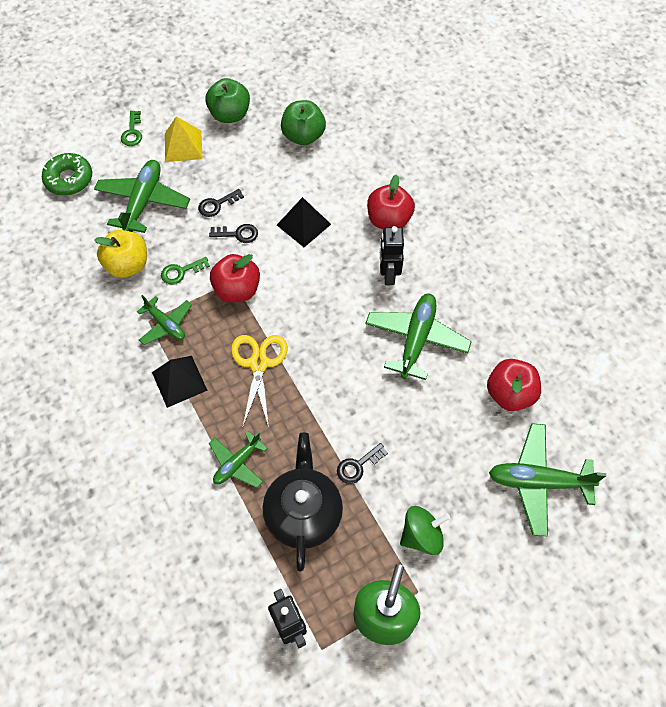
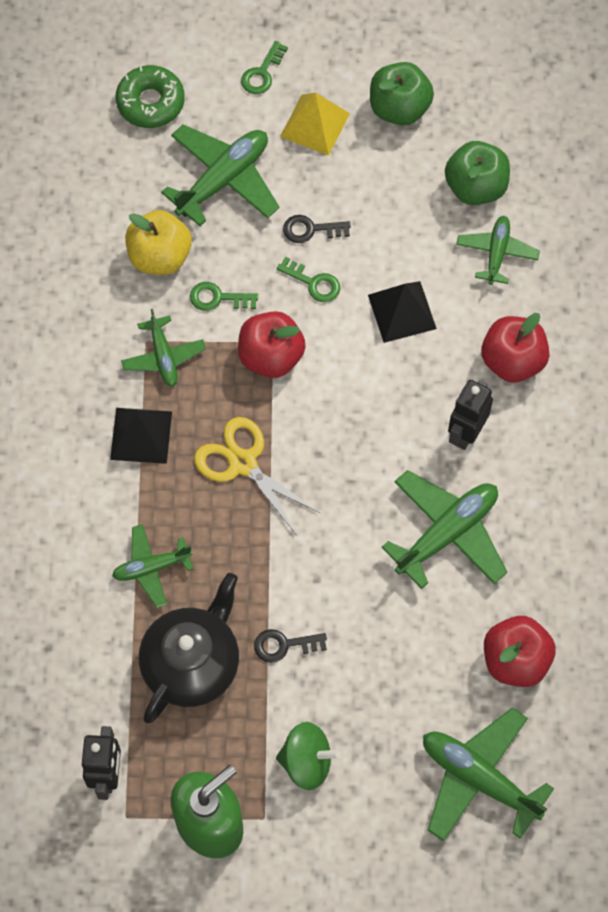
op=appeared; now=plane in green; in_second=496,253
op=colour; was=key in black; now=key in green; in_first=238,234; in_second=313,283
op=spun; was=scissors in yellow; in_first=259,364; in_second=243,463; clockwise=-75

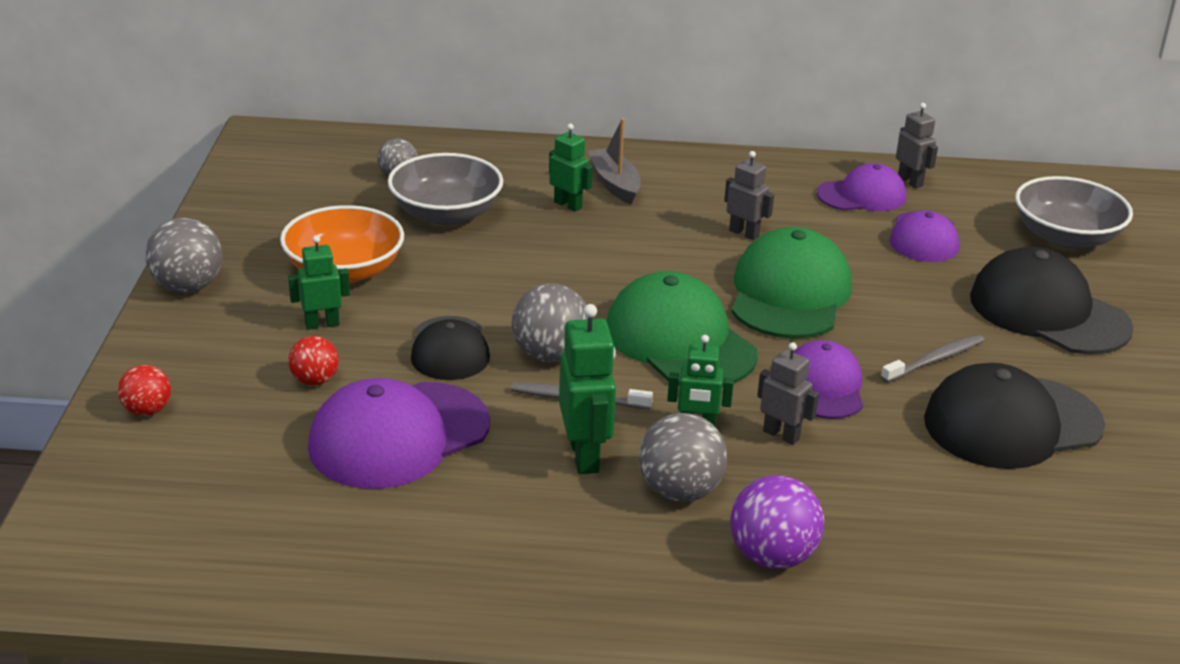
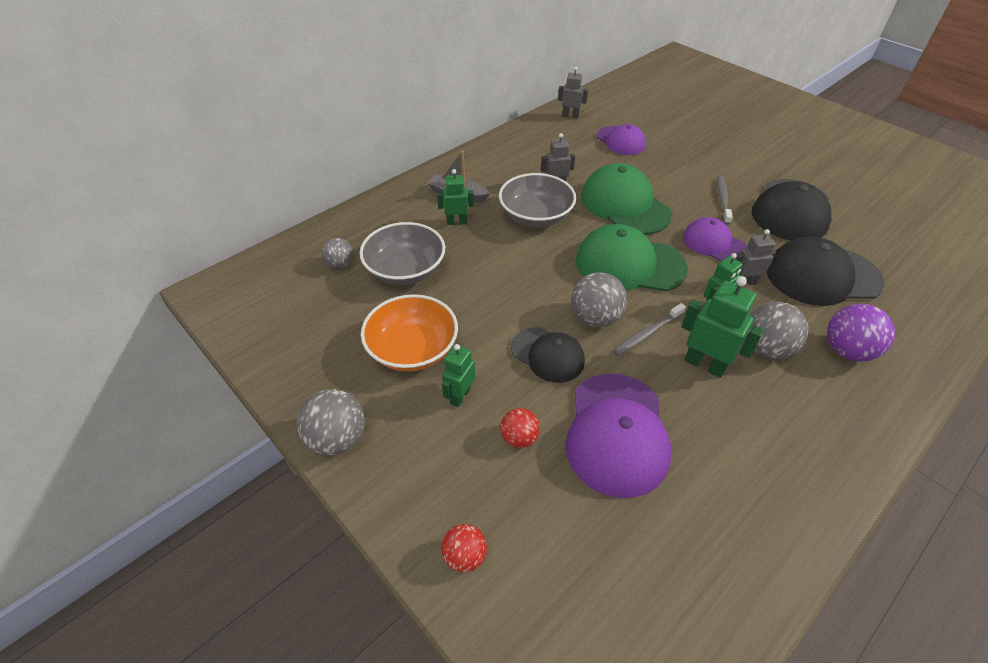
op=missing; was=cap in purple; in_first=862,195
op=relocated; was=cap in black; in_first=1048,312; in_second=822,276
op=relocated; was=bowl in grey; in_first=1066,237; in_second=536,216

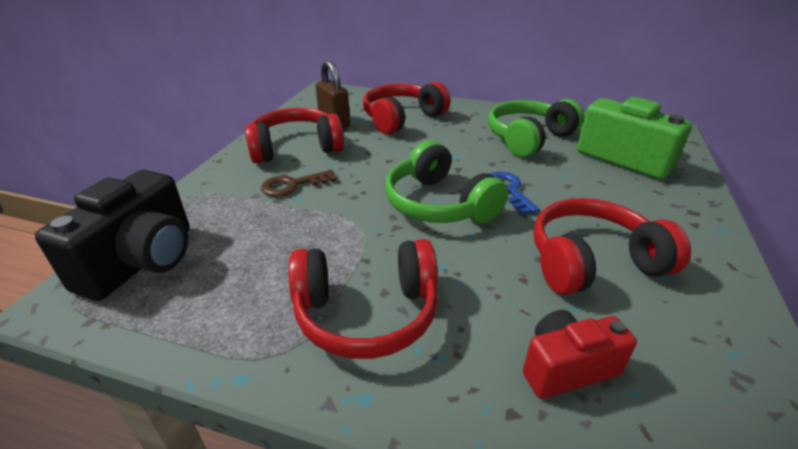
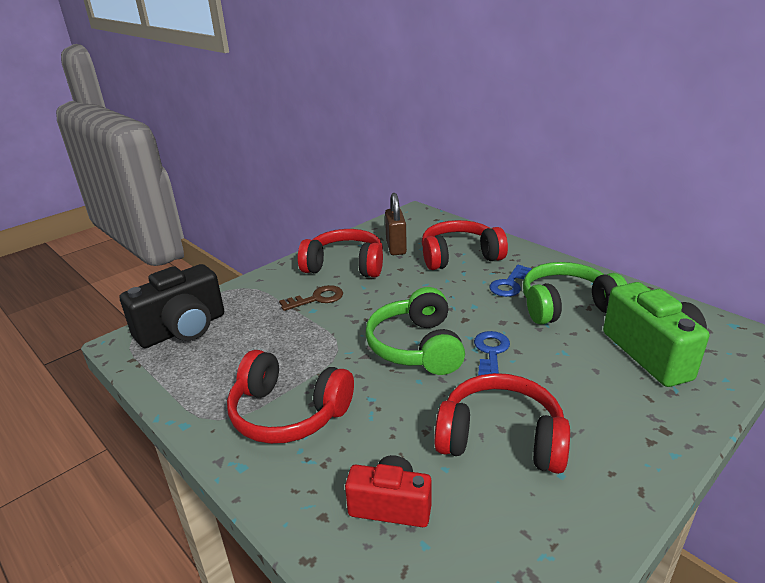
op=appeared; now=key in blue; in_second=509,284
op=spun; was=key in brown; in_first=293,185; in_second=317,298; clockwise=150

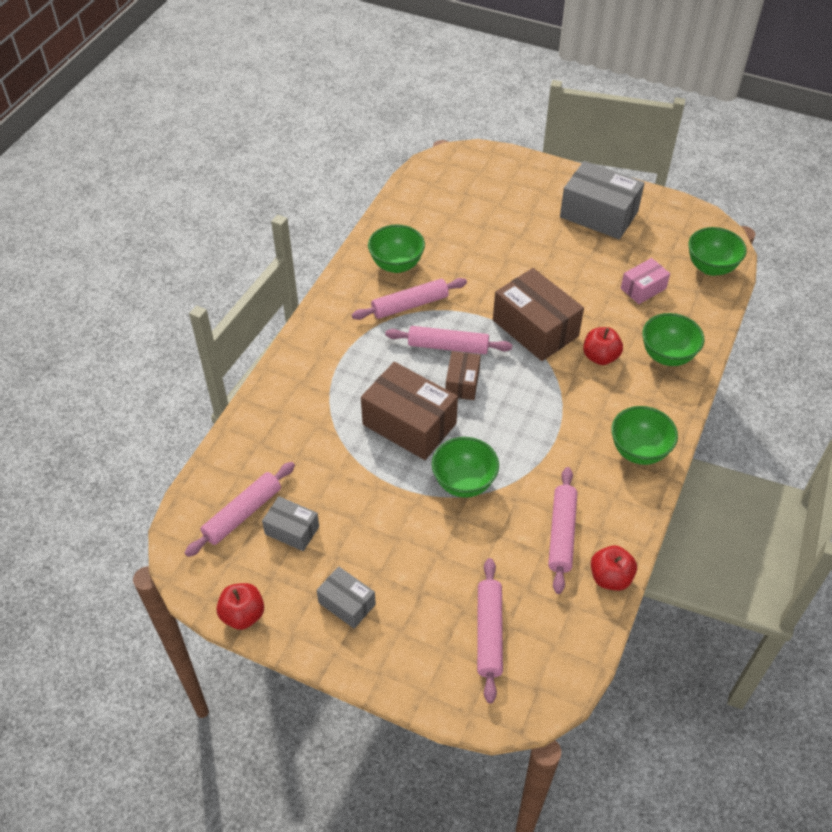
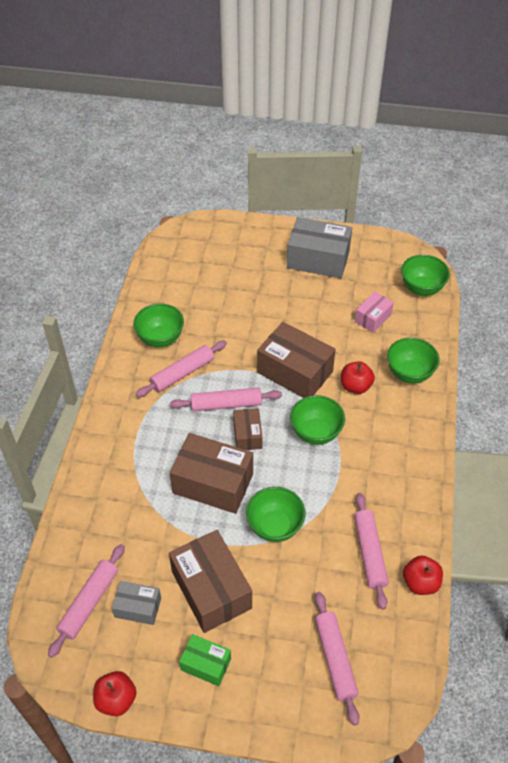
op=appeared; now=box in brown; in_second=211,589
op=relocated; was=bowl in green; in_first=639,451; in_second=316,433
op=colour; was=box in grey; now=box in green; in_first=347,603; in_second=206,664

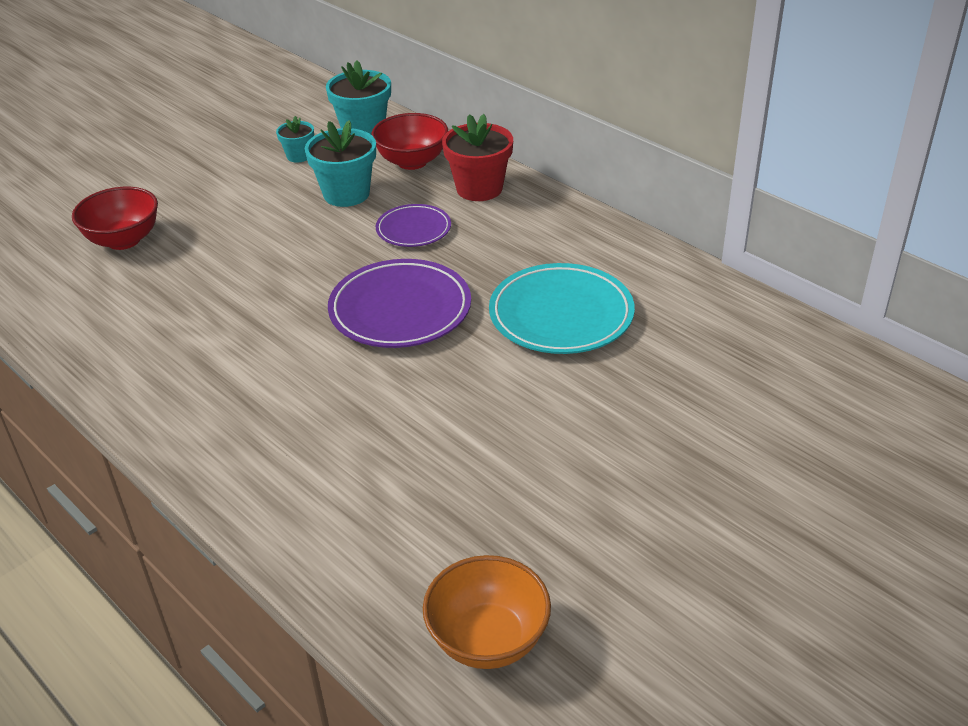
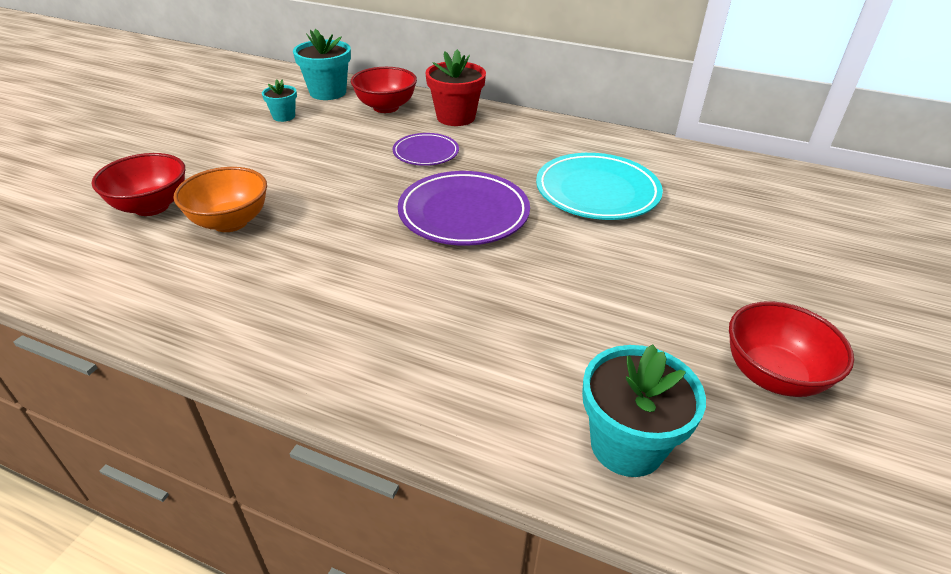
op=appeared; now=bowl in red; in_second=772,375
op=relocated; was=flower pot in turquoise; in_first=346,194; in_second=627,445
op=relocated; was=bowl in orange; in_first=488,639; in_second=230,222

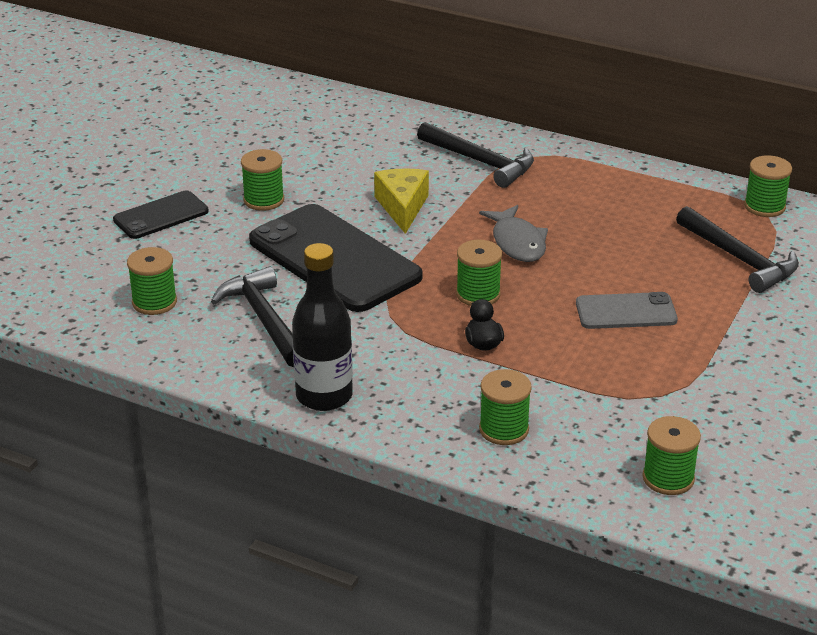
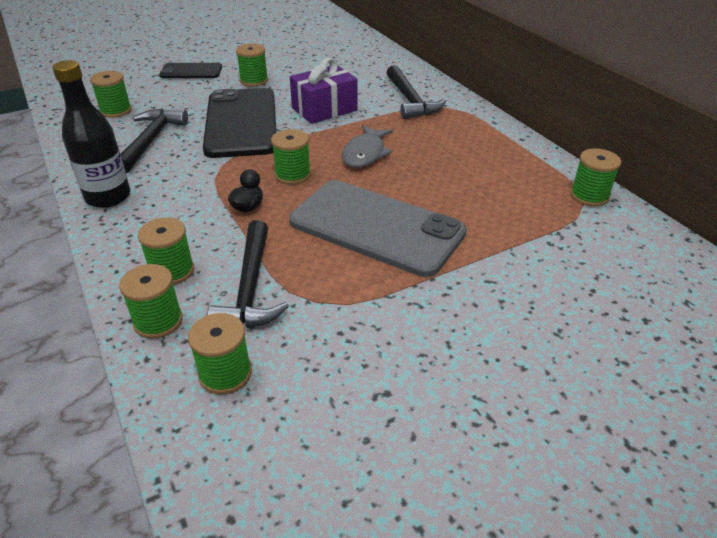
op=appeared; now=spool in green; in_second=158,321
op=relocated; was=hammer in black; in_first=739,259; in_second=250,288
op=exchanged; was=cheese in yellow; now=gift in purple; in_first=402,207; in_second=324,109
op=size; was=phone in grey; in_first=626,312; in_second=376,227; ratio=1.92

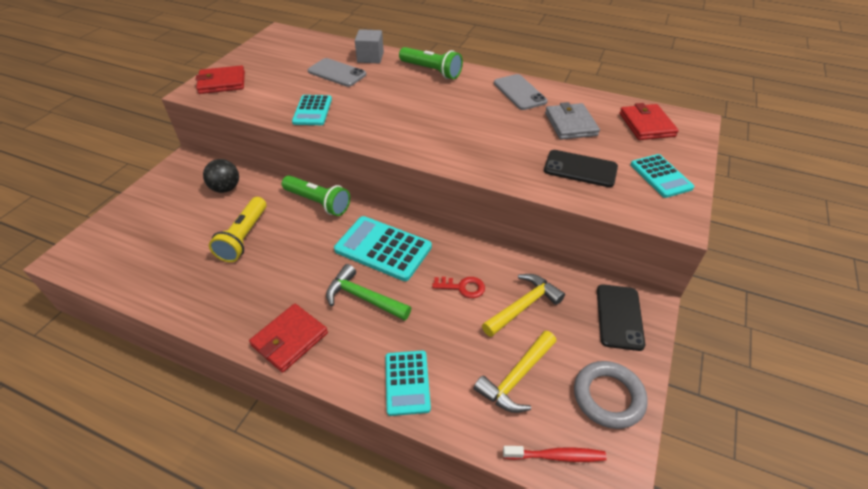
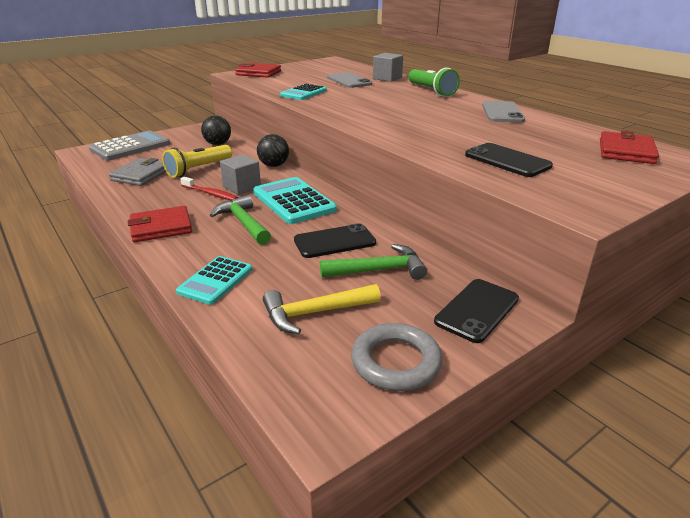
op=missing; was=calculator in turquoise; in_first=661,176
op=appeared; now=calculator in grey; in_second=130,147
op=appeared; now=cube in grey; in_second=242,187
op=relocated; was=toothbrush in red; in_first=556,456; in_second=210,194
op=relocated; was=wallet in grey; in_first=570,124; in_second=141,175
op=exchanged; was=flashlight in green; now=ball in black; in_first=318,202; in_second=274,165
op=exchanged; was=key in red; now=phone in black; in_first=463,287; in_second=334,241
op=colour; was=hammer in yellow; now=hammer in green; in_first=523,306; in_second=379,270

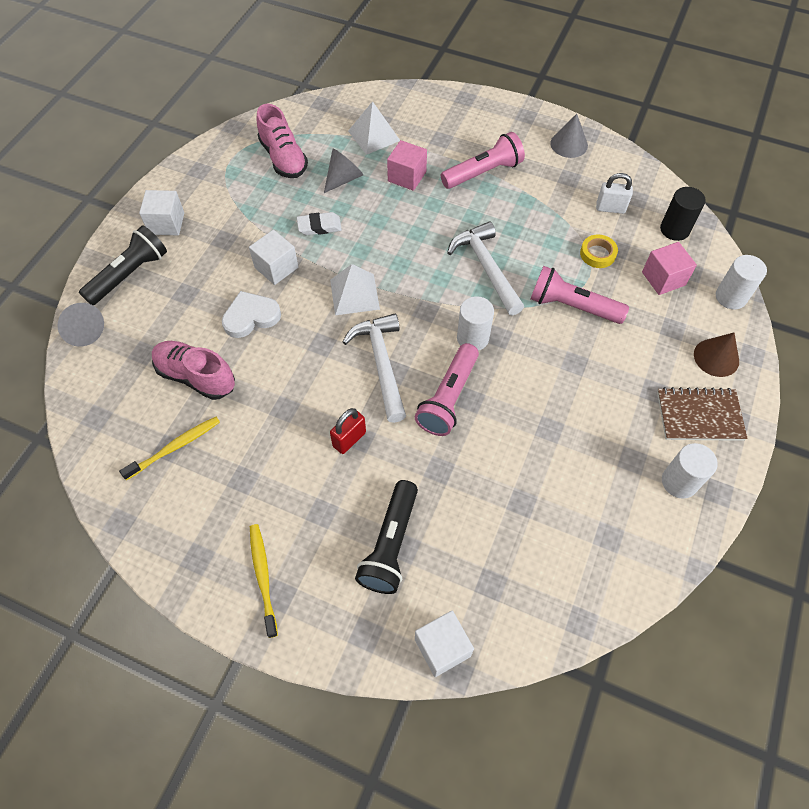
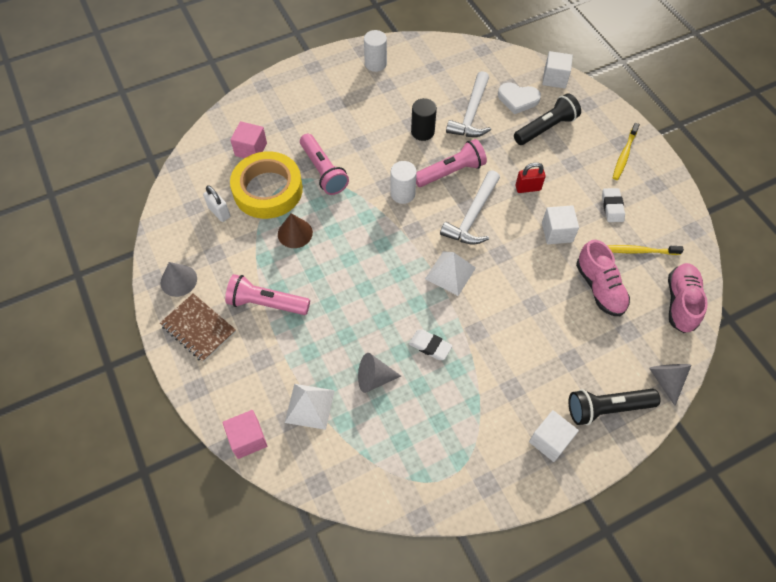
op=missing; was=cylinder in white; in_first=730,297
op=appeared; now=eraser in white; in_second=612,207
op=relocated; was=heart in white; in_first=251,317; in_second=518,99
op=relocated; was=cube in white; in_first=276,267; in_second=557,232
op=relocated; was=shoe in pink; in_first=283,158; in_second=681,303
op=relocated; was=cube in pink; in_first=407,176; in_second=248,439
op=relocated; was=hammer in white; in_first=486,268; in_second=471,114
op=relocated; was=notebook in brown; in_first=699,416; in_second=198,328
op=relocated; was=cylinder in black; in_first=674,229; in_second=422,132
op=relocated; was=cone in brown; in_first=716,357; in_second=295,233
op=size; was=tape in yellow; in_first=597,254; in_second=268,190; ratio=2.38

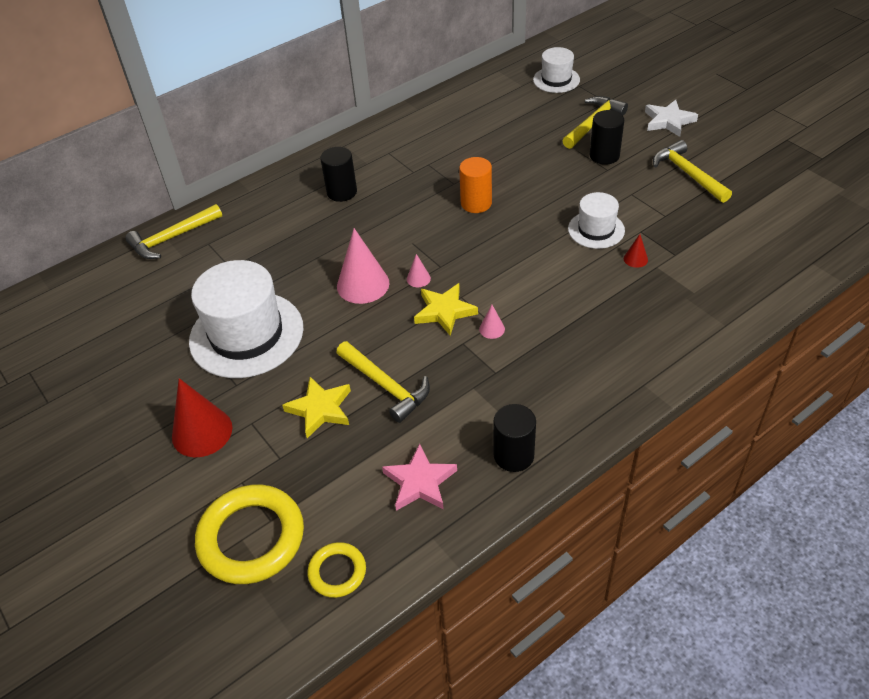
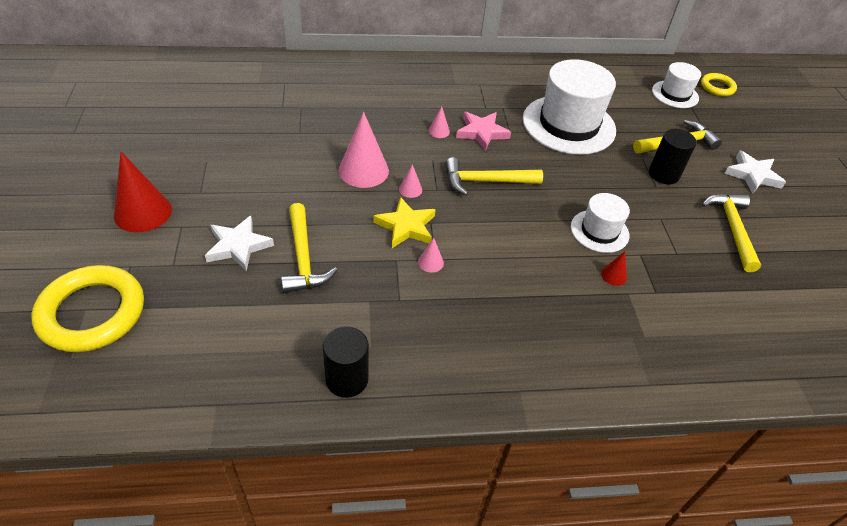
op=missing; was=cylinder in black; in_first=342,192
op=missing; was=cylinder in orange; in_first=476,203
op=appeared; now=cone in pink; in_second=439,131
op=relocated; was=hammer in yellow; in_first=172,238; in_second=486,181
op=relocated; was=hat in white; in_first=246,334; in_second=568,124
op=relocated; was=ring in yellow; in_first=337,572; in_second=717,87
op=relocated; was=star in pink; in_first=420,482; in_second=482,133
op=colour; was=star in yellow; now=star in white; in_first=320,409; in_second=238,246

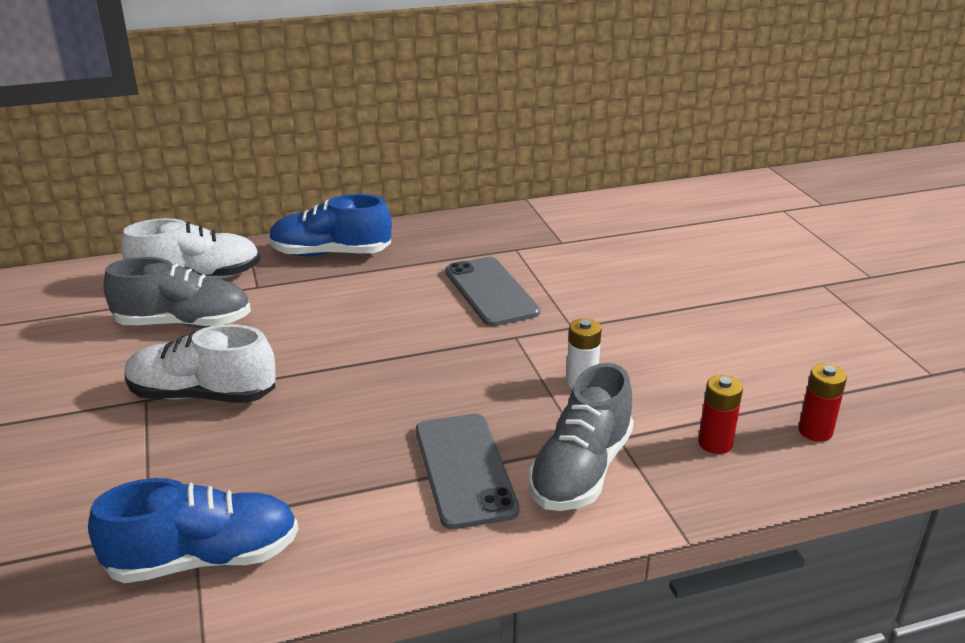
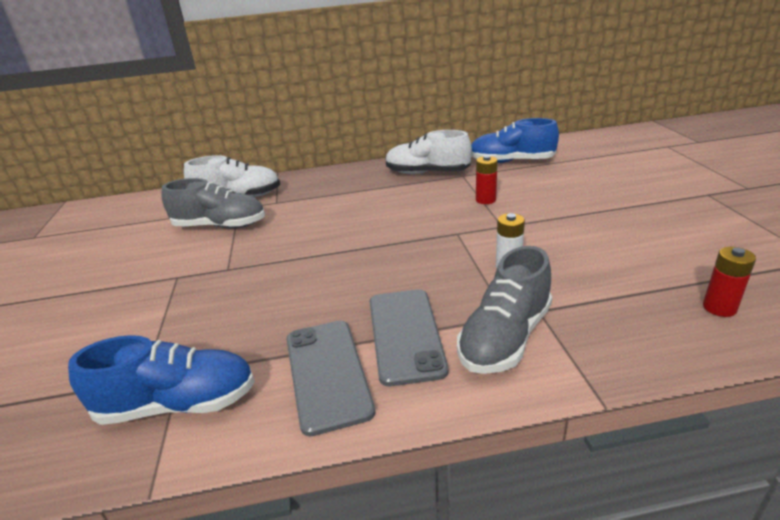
op=relocated; was=shoe in white; in_first=203,395; in_second=427,173
op=relocated; was=shoe in blue; in_first=331,253; in_second=511,162
op=relocated; was=phone in grey; in_first=491,292; in_second=327,373
op=relocated; was=battery in red; in_first=715,443; in_second=485,200

